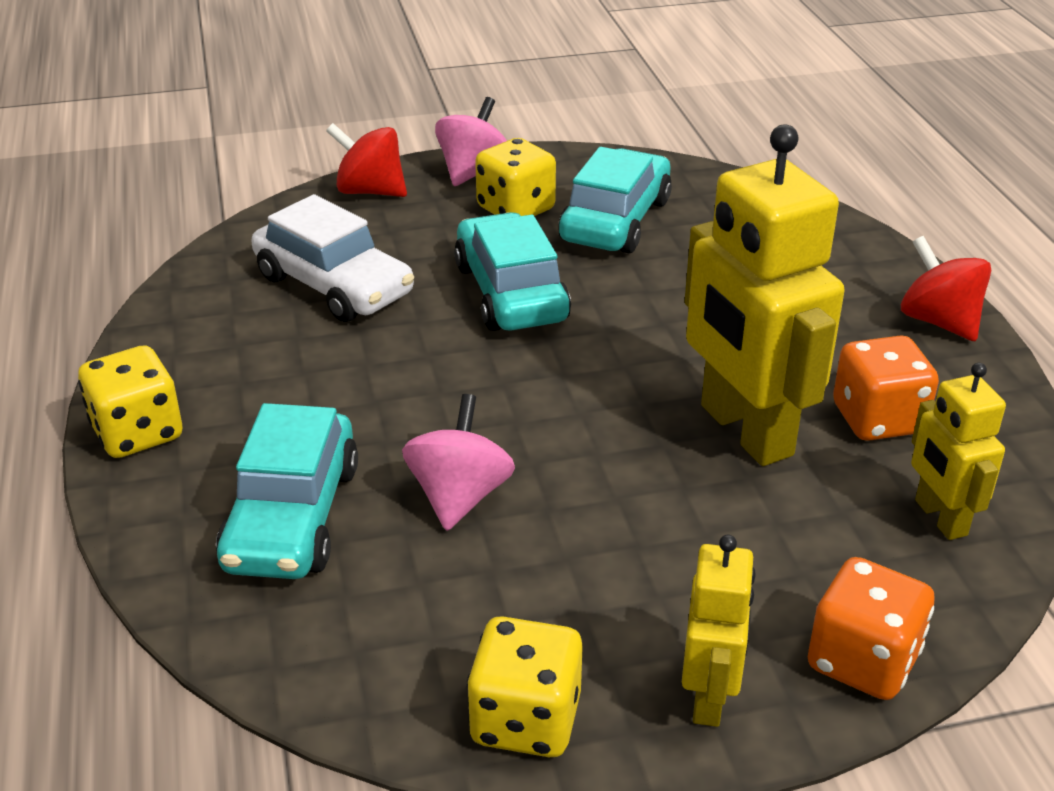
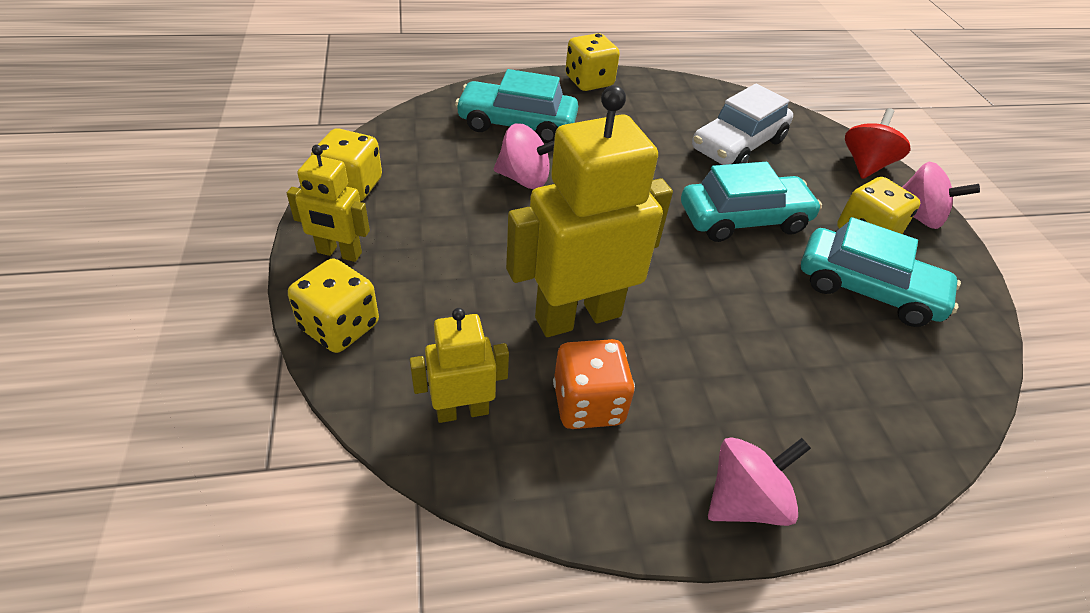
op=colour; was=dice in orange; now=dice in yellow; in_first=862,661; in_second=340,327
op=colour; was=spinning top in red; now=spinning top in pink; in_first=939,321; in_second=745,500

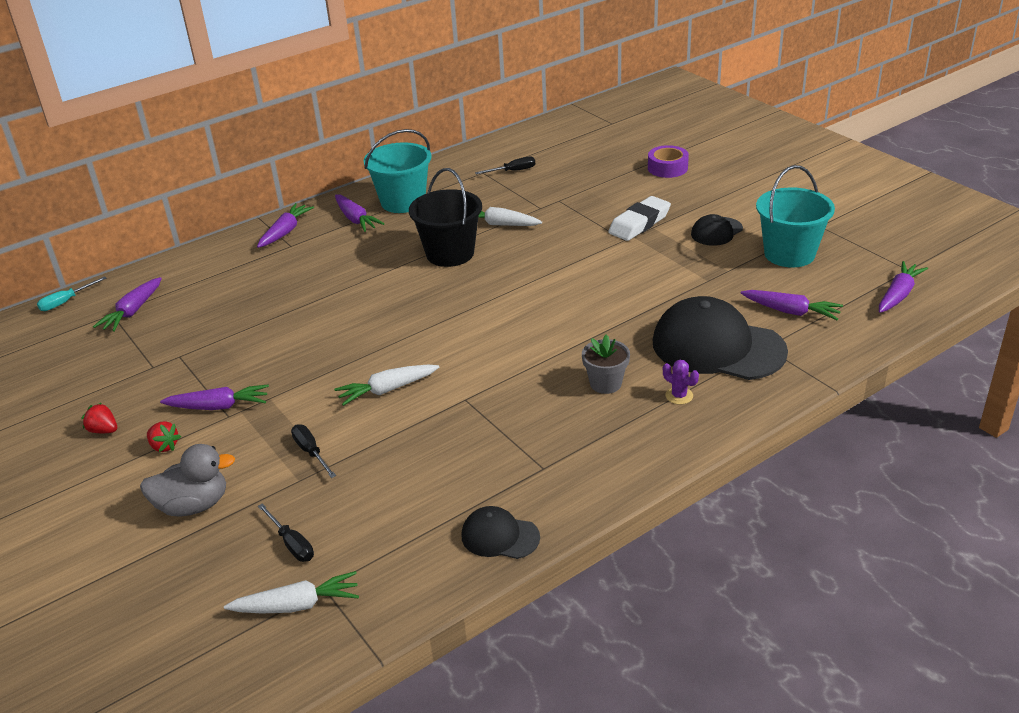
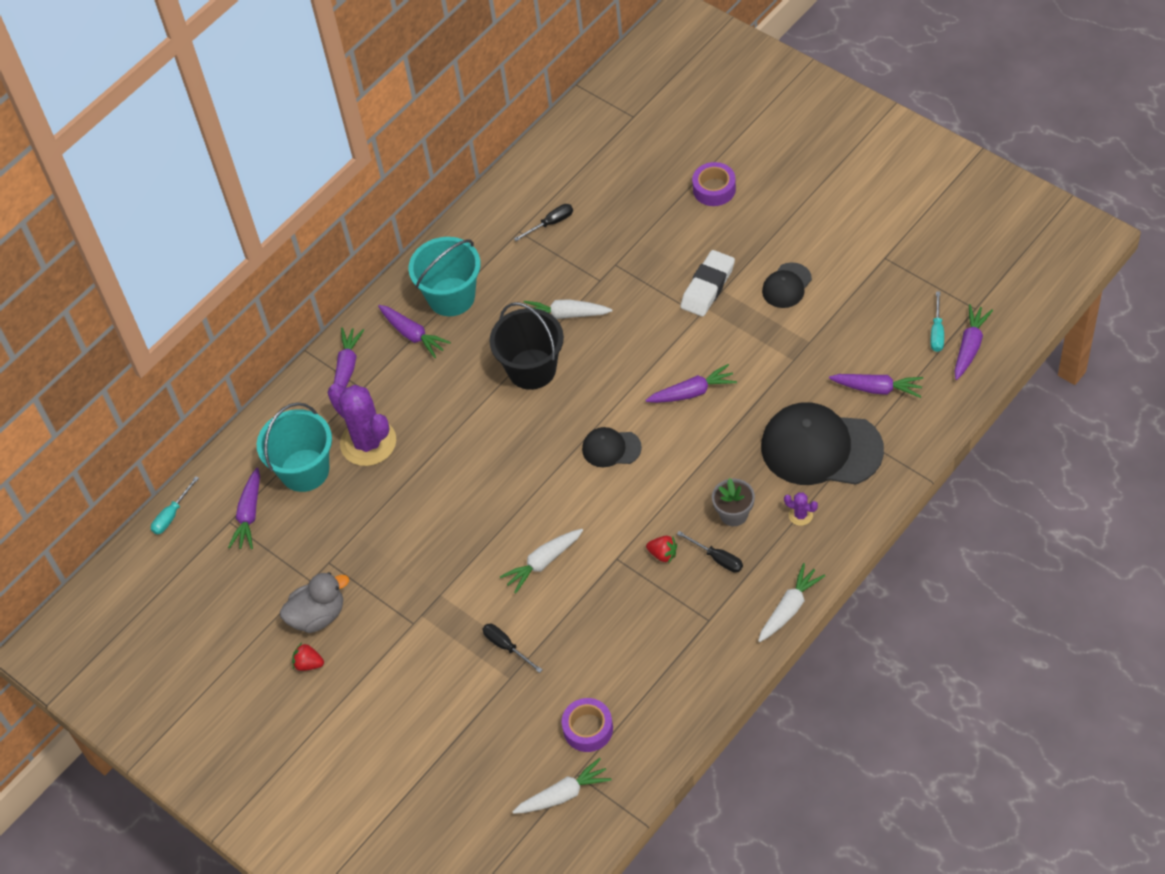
op=appeared; now=cactus in purple; in_second=368,442
op=appeared; now=tape in purple; in_second=588,729
op=appeared; now=carrot in white; in_second=789,608
op=appeared; now=screwdriver in turquoise; in_second=937,332
op=relocated; was=duck in grey; in_first=193,505; in_second=318,615
op=relocated; was=strawberry in red; in_first=164,446; in_second=663,554
op=relocated; was=carrot in purple; in_first=219,406; in_second=692,392
op=relocated; was=screwdriver in black; in_first=291,544; in_second=717,558
op=relocated; was=cap in black; in_first=500,536; in_second=611,448
op=relocated; was=bucket in turquoise; in_first=789,254; in_second=304,470

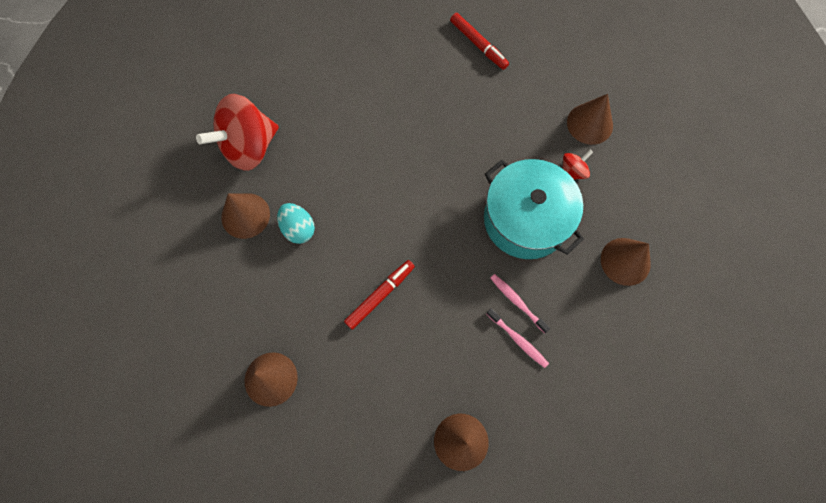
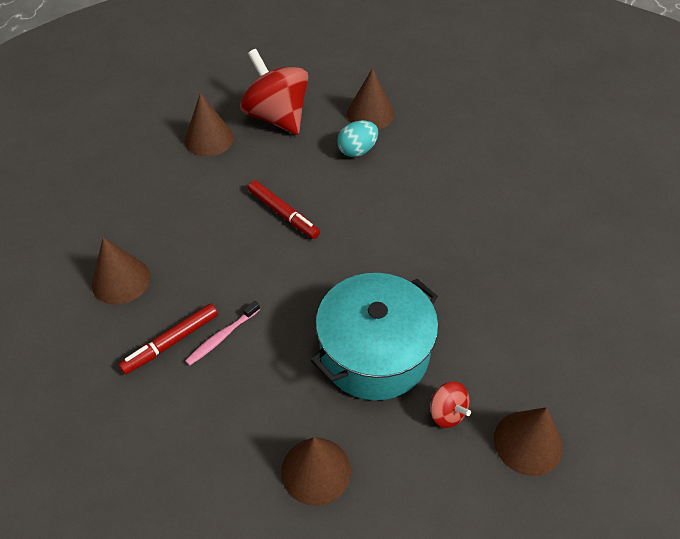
op=missing; was=toothbrush in pink; in_first=517,302
op=relocated; was=spinning top in red; in_first=249,147; in_second=277,117
op=relocated; was=marker in red; in_first=478,45; in_second=171,342

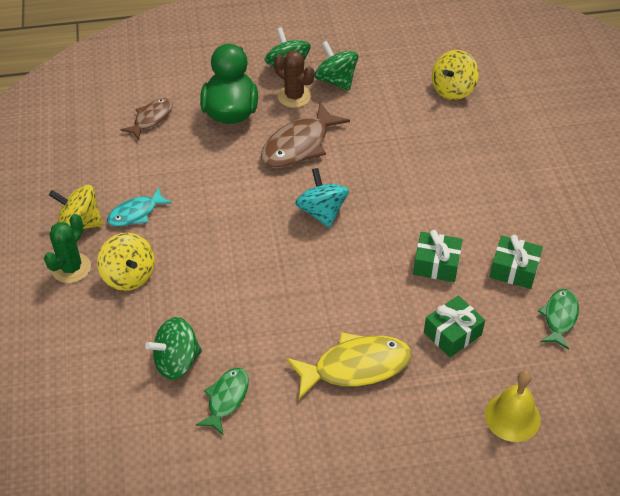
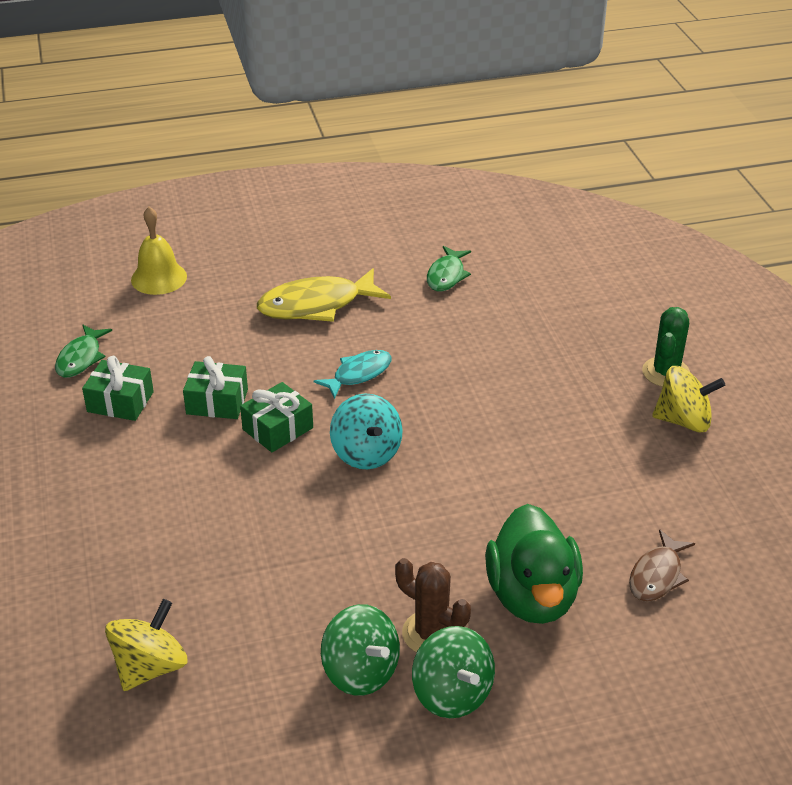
op=missing; was=spinning top in yellow; in_first=129,275
op=missing; was=spinning top in green; in_first=177,361
op=missing; was=fish in brown; in_first=299,145
op=relocated; was=fish in turquoise; in_first=136,213; in_second=358,374
op=relocated; was=gift in green; in_first=452,334; in_second=277,428

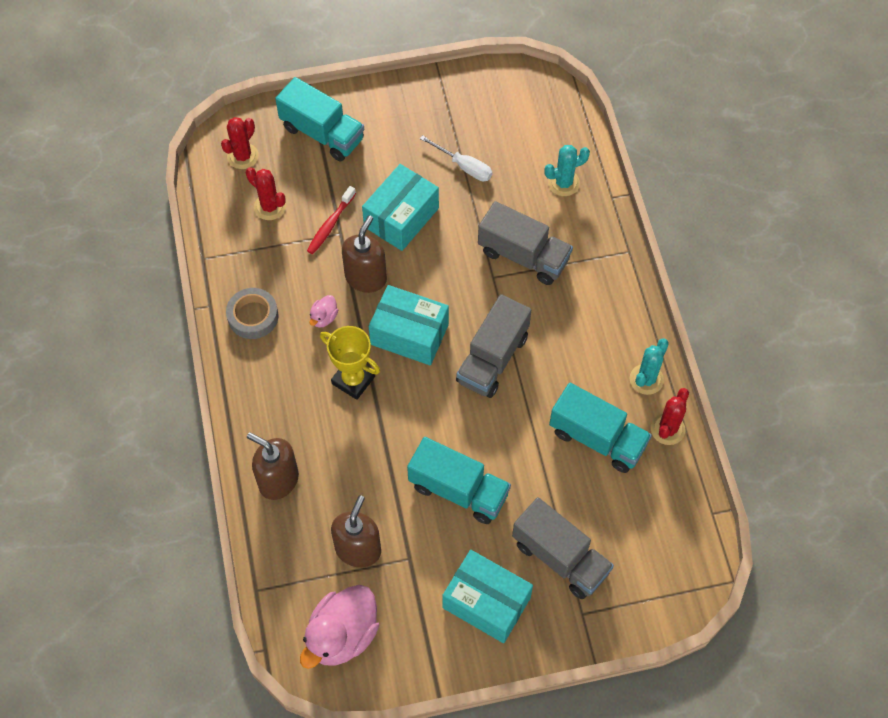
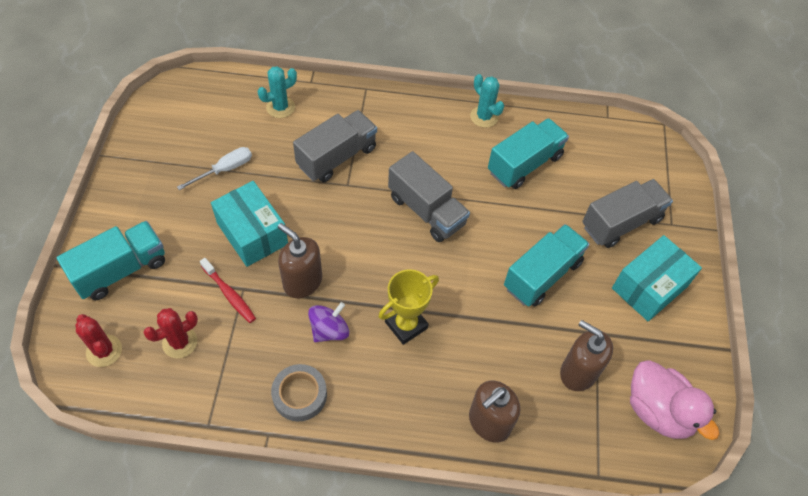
op=missing; was=box in turquoise; in_first=409,334
op=missing; was=cactus in red; in_first=667,429
op=exchanged; was=duck in pink; now=spinning top in purple; in_first=324,317; in_second=329,330
op=spun; was=cactus in turquoise; in_first=564,183; in_second=280,107; clockwise=60

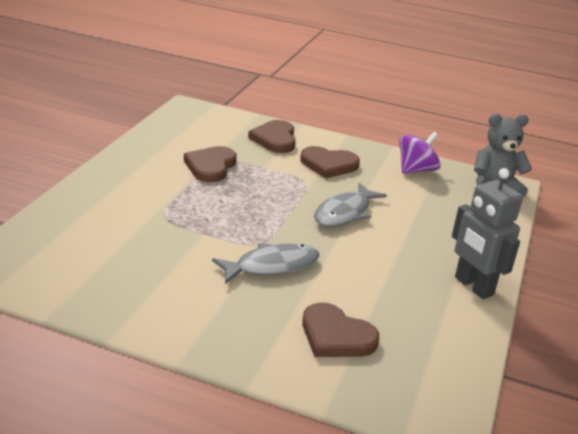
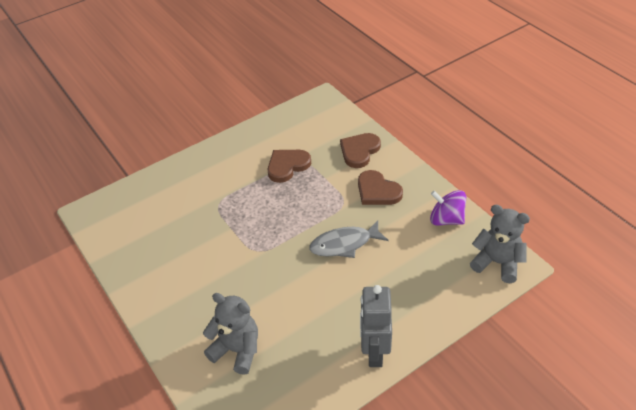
op=missing; was=fish in grey; in_first=272,266
op=exchanged; was=heart in brown; now=teddy bear in grey; in_first=336,336; in_second=237,350
op=spun; was=spinning top in purple; in_first=416,170; in_second=446,219; clockwise=-150

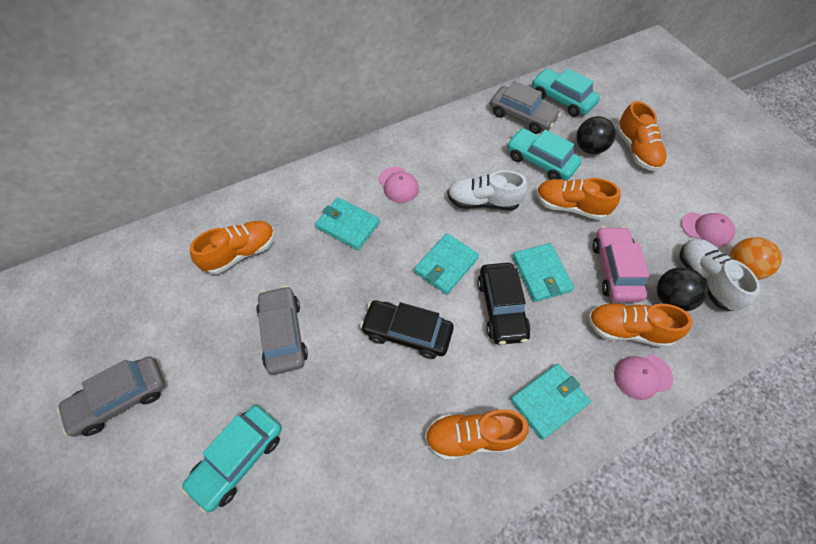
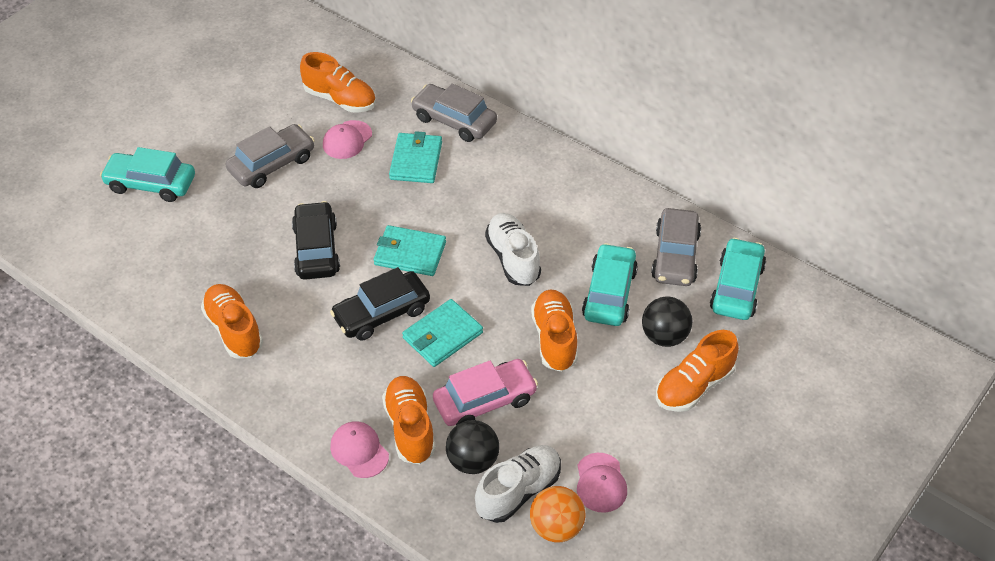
op=missing; was=wallet in turquoise; in_first=549,401
op=relocated; was=car in grey; in_first=121,399; in_second=454,120
op=relocated; was=cap in pink; in_first=398,185; in_second=347,140

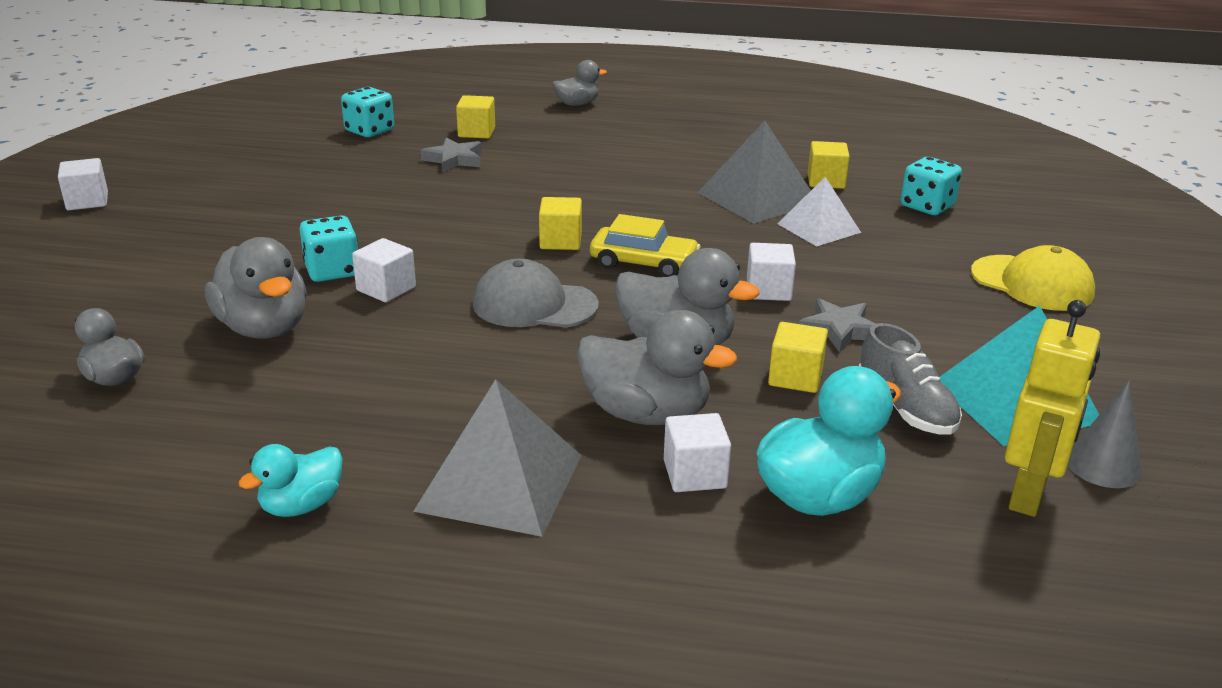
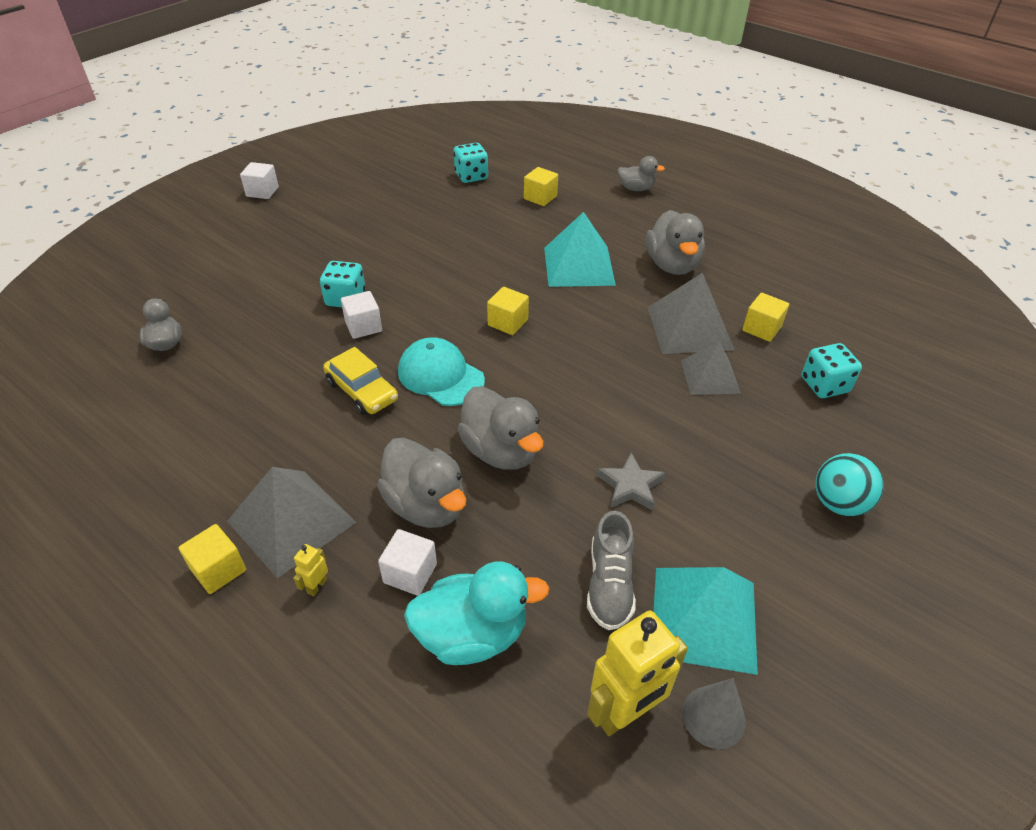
op=missing; was=duck in turquoise; in_first=301,505
op=missing; was=star in grey; in_first=454,159
op=missing; was=cube in white; in_first=768,290
op=appeared; now=robot in yellow; in_second=317,586
op=appeared; now=pyramid in turquoise; in_second=579,266
op=relocated; was=duck in grey; in_first=264,328; in_second=672,265
op=relocated; was=car in yellow; in_first=643,263; in_second=362,391
op=relocated; was=cube in yellow; in_first=795,377; in_second=218,570
op=exchanged; was=cap in yellow; now=ball in turquoise; in_first=1032,283; in_second=839,503
op=colour; was=cap in grey; now=cap in turquoise; in_first=534,305; in_second=440,376
op=colour; was=pyramid in white; now=pyramid in grey; in_first=818,228; in_second=710,376

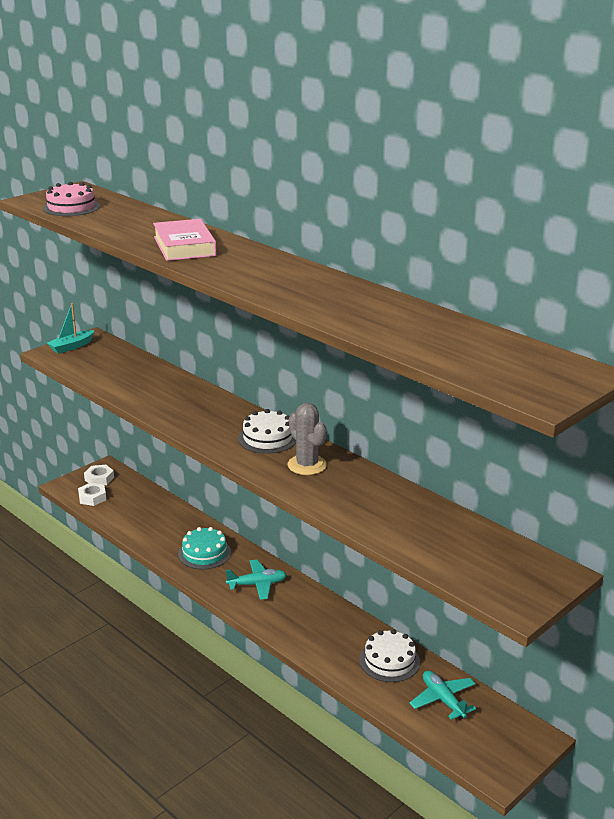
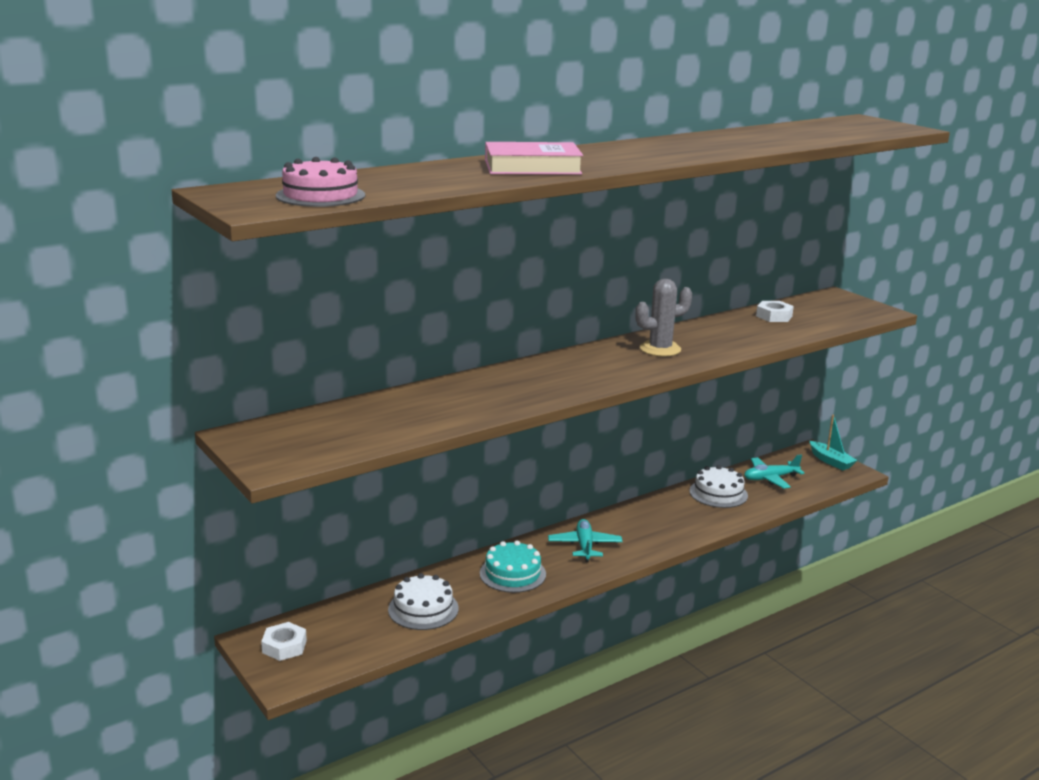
op=relocated; was=boat in turquoise; in_first=71,347; in_second=830,461
op=relocated; was=nut in white; in_first=92,497; in_second=774,316
op=relocated; was=cake in white; in_first=267,438; in_second=423,609

